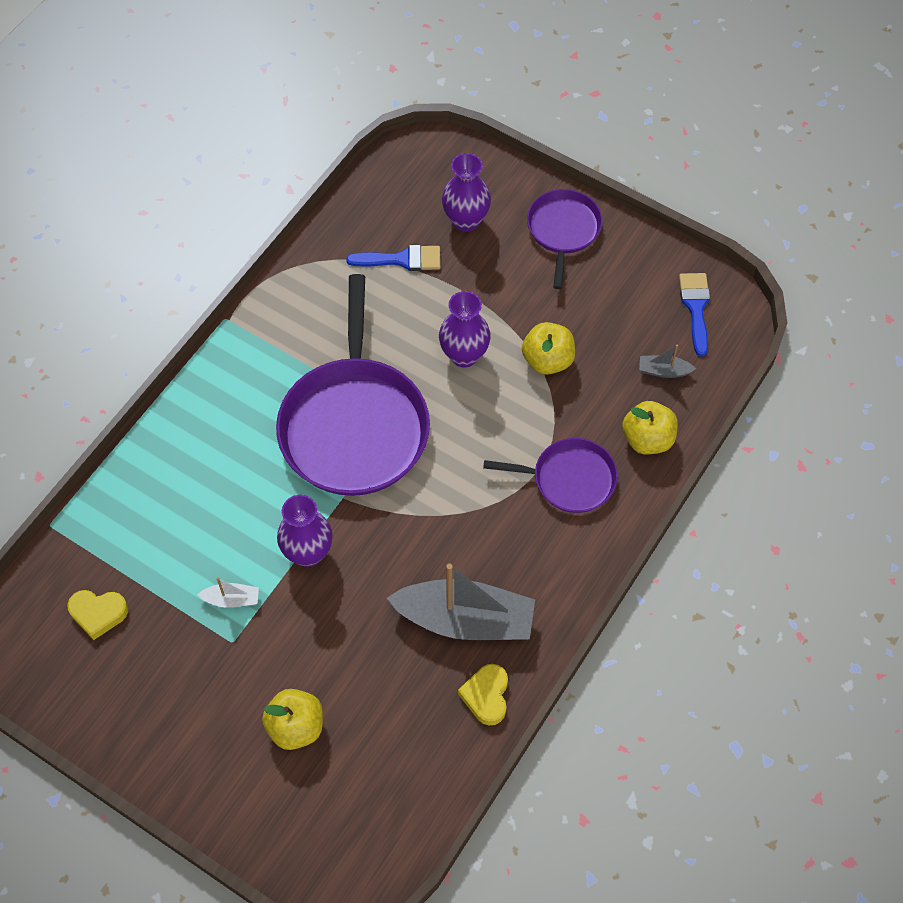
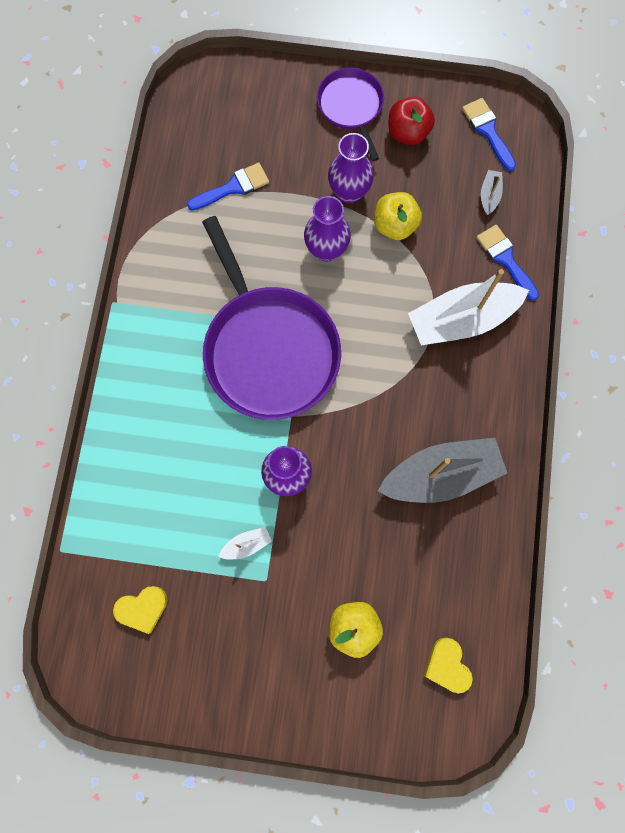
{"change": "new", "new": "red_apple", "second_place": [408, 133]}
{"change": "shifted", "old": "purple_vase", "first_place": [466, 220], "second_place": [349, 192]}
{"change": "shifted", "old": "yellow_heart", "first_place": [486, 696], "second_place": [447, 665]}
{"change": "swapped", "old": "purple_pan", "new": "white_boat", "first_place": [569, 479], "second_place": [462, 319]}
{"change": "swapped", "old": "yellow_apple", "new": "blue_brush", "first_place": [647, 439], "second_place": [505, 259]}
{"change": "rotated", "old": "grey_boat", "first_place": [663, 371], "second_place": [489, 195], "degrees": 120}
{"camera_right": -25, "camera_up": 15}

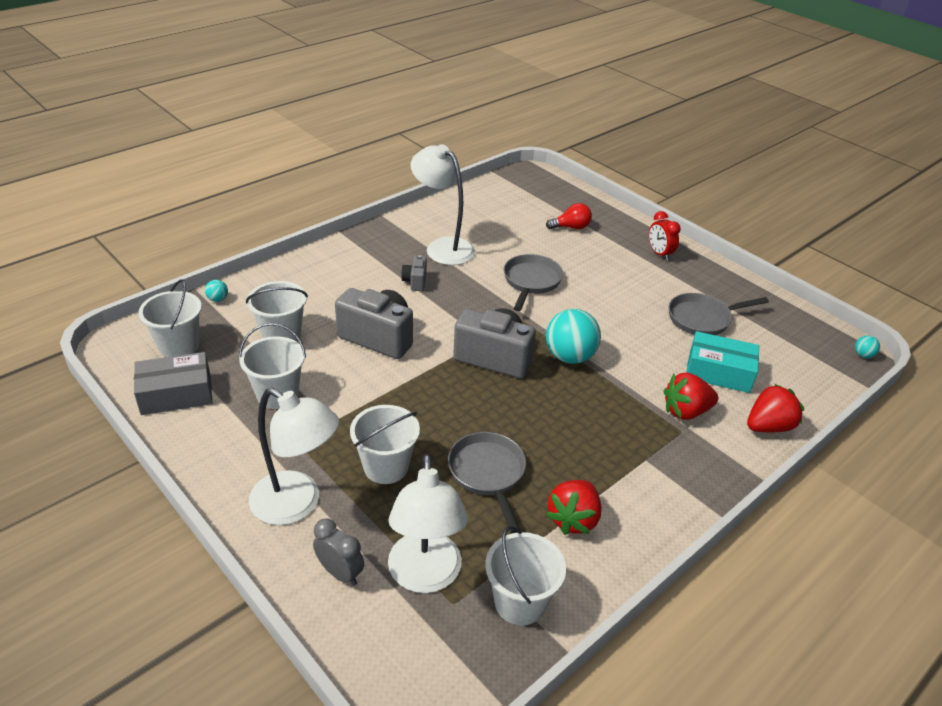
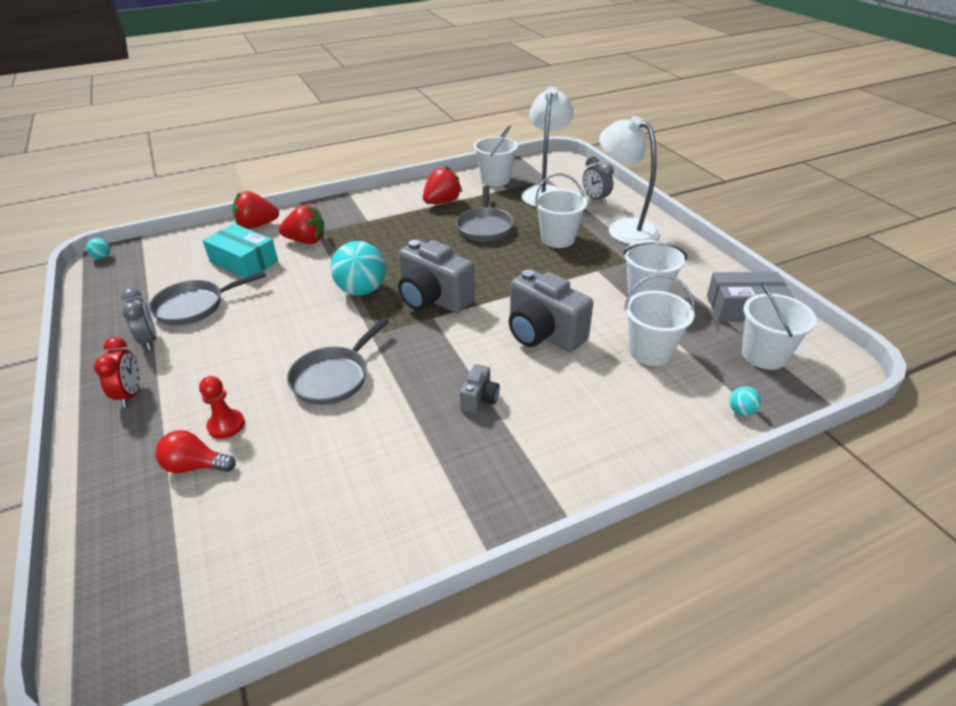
{"change": "gone", "old": "white_lamp", "first_place": [442, 247]}
{"change": "new", "new": "grey_clock", "second_place": [149, 341]}
{"change": "new", "new": "red_pawn", "second_place": [226, 425]}
{"change": "rotated", "old": "grey_pan", "first_place": [702, 319], "second_place": [194, 306], "degrees": 150}
{"camera_right": -160, "camera_up": 0}

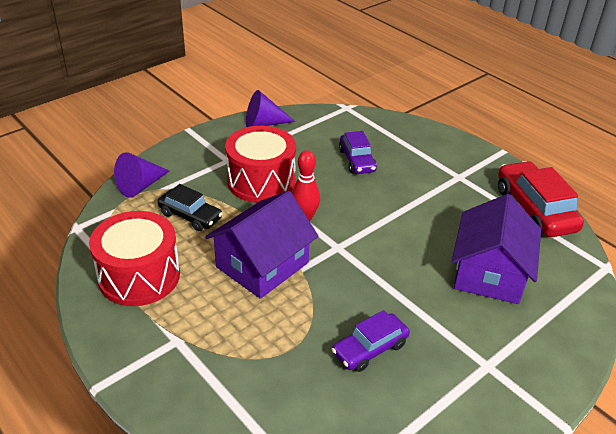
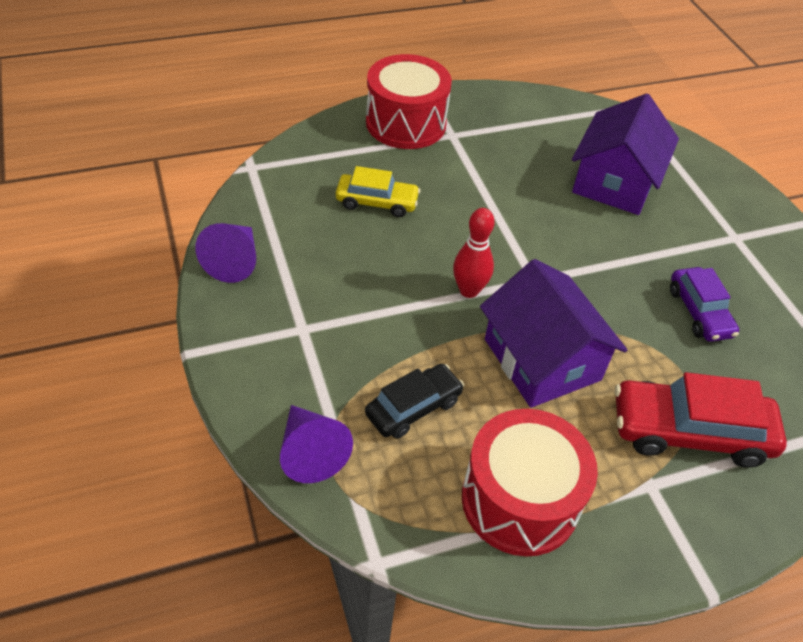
{"change": "shifted", "old": "red_drum", "first_place": [261, 181], "second_place": [406, 123]}
{"change": "shifted", "old": "red_car", "first_place": [534, 209], "second_place": [689, 432]}
{"change": "repainted", "old": "purple_car", "new": "yellow_car", "first_place": [357, 160], "second_place": [377, 202]}
{"change": "rotated", "old": "purple_house", "first_place": [489, 273], "second_place": [615, 182], "degrees": 75}
{"camera_right": -70, "camera_up": 10}

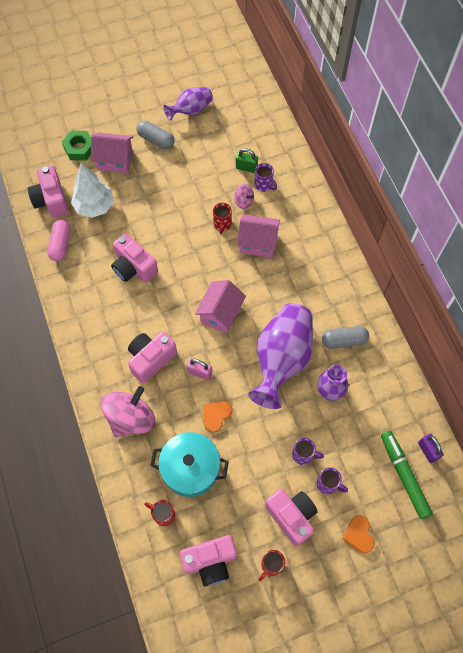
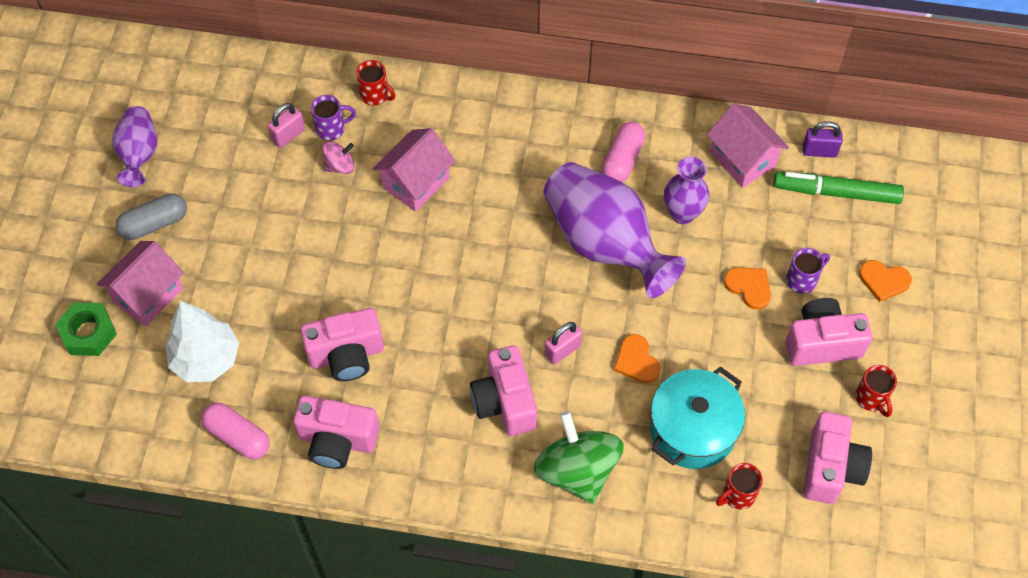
{"change": "shifted", "old": "pink_camera", "first_place": [51, 200], "second_place": [337, 440]}
{"change": "shifted", "old": "pink_house", "first_place": [220, 314], "second_place": [742, 159]}
{"change": "shifted", "old": "red_mug", "first_place": [222, 224], "second_place": [375, 95]}
{"change": "swapped", "old": "purple_mug", "new": "orange_heart", "first_place": [303, 455], "second_place": [749, 287]}
{"change": "repainted", "old": "pink_spinning_top", "new": "green_spinning_top", "first_place": [131, 418], "second_place": [577, 470]}
{"change": "repainted", "old": "green_padlock", "new": "pink_padlock", "first_place": [246, 167], "second_place": [288, 135]}
{"change": "repainted", "old": "grey_capsule", "new": "pink_capsule", "first_place": [344, 340], "second_place": [622, 160]}
{"camera_right": -60, "camera_up": -5}

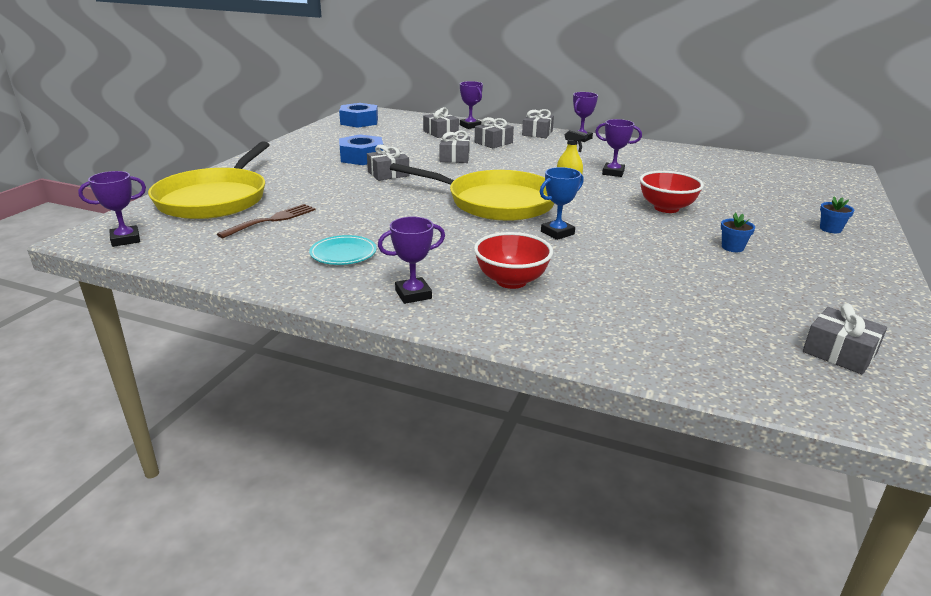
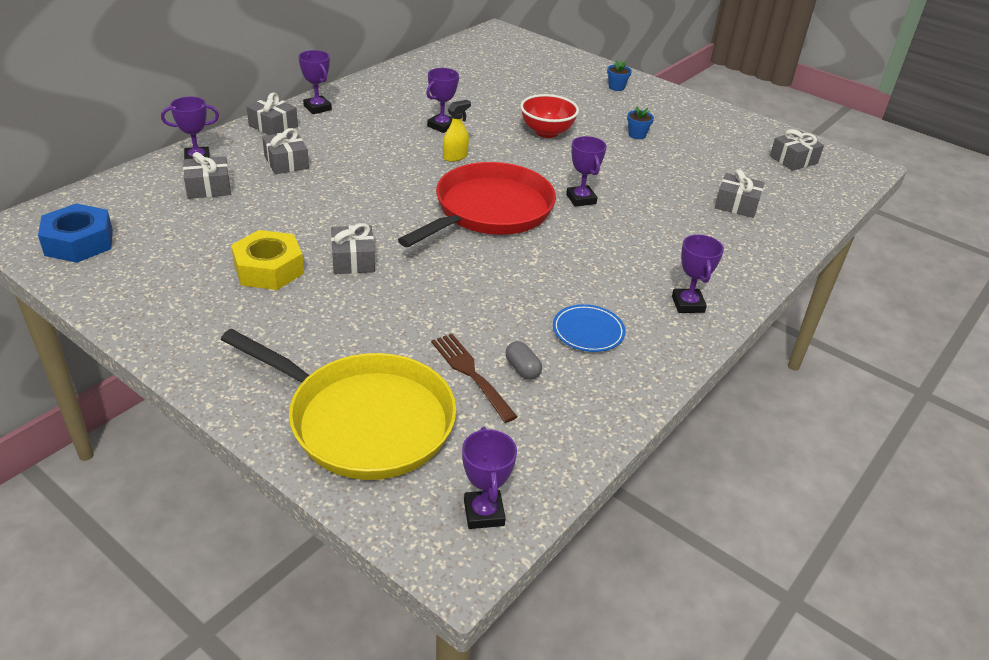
{"change": "gone", "old": "red_bowl", "first_place": [511, 281]}
{"change": "new", "new": "grey_capsule", "second_place": [522, 369]}
{"change": "shifted", "old": "grey_gift", "first_place": [454, 157], "second_place": [736, 205]}
{"change": "repainted", "old": "turquoise_plate", "new": "blue_plate", "first_place": [343, 253], "second_place": [588, 331]}
{"change": "repainted", "old": "blue_nut", "new": "yellow_nut", "first_place": [361, 157], "second_place": [269, 269]}
{"change": "repainted", "old": "yellow_pan", "new": "red_pan", "first_place": [496, 202], "second_place": [489, 210]}
{"change": "repainted", "old": "blue_trophy", "new": "purple_trophy", "first_place": [557, 233], "second_place": [581, 199]}
{"camera_right": -75, "camera_up": 10}

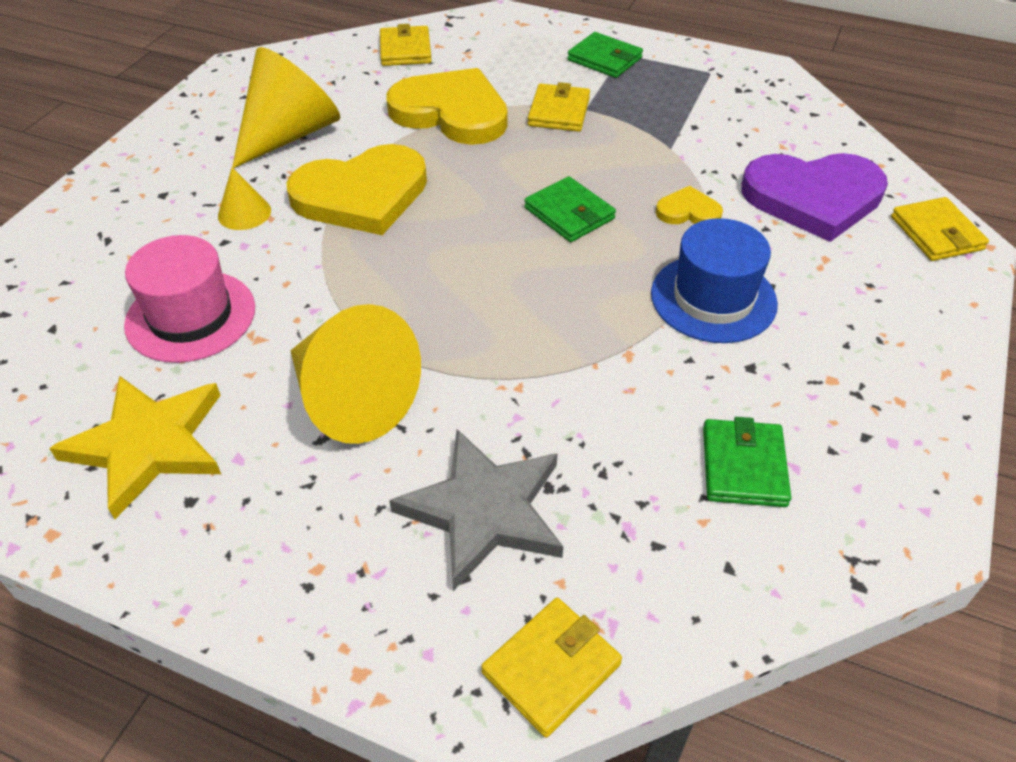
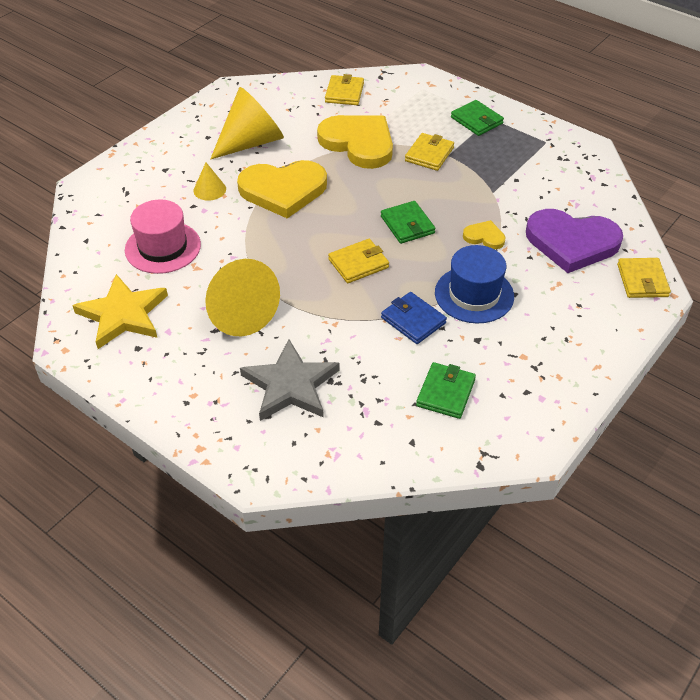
{"change": "new", "new": "blue_wallet", "second_place": [413, 320]}
{"change": "shifted", "old": "yellow_wallet", "first_place": [551, 668], "second_place": [358, 263]}
{"camera_right": 15, "camera_up": 0}

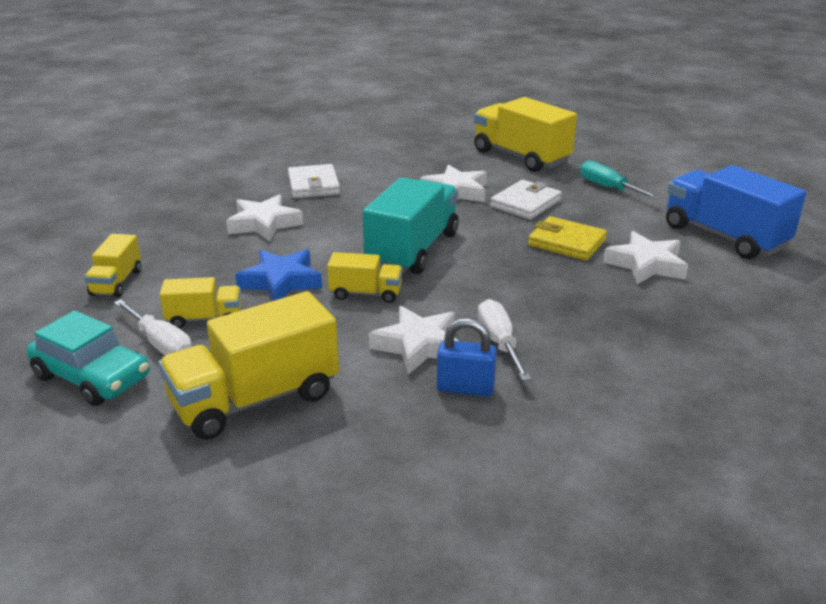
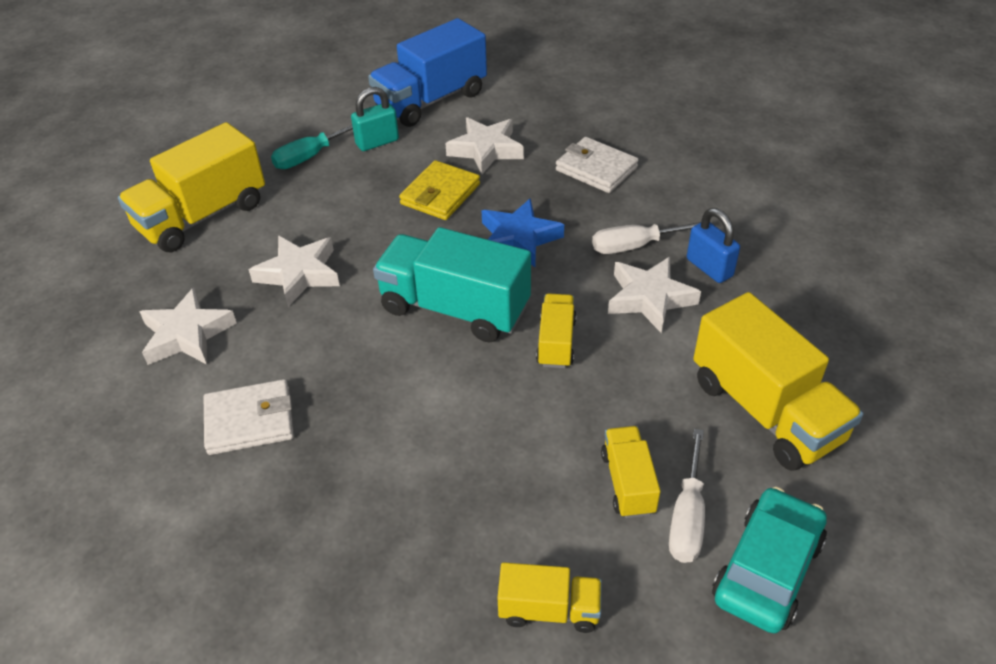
{"change": "new", "new": "turquoise_padlock", "second_place": [377, 142]}
{"change": "shifted", "old": "white_star", "first_place": [264, 224], "second_place": [187, 334]}
{"change": "shifted", "old": "blue_star", "first_place": [281, 281], "second_place": [518, 238]}
{"change": "shifted", "old": "white_wallet", "first_place": [526, 203], "second_place": [596, 169]}
{"change": "rotated", "old": "white_screwdriver", "first_place": [160, 343], "second_place": [687, 516], "degrees": 150}
{"change": "rotated", "old": "blue_padlock", "first_place": [465, 388], "second_place": [709, 267], "degrees": -45}
{"camera_right": -90, "camera_up": 15}

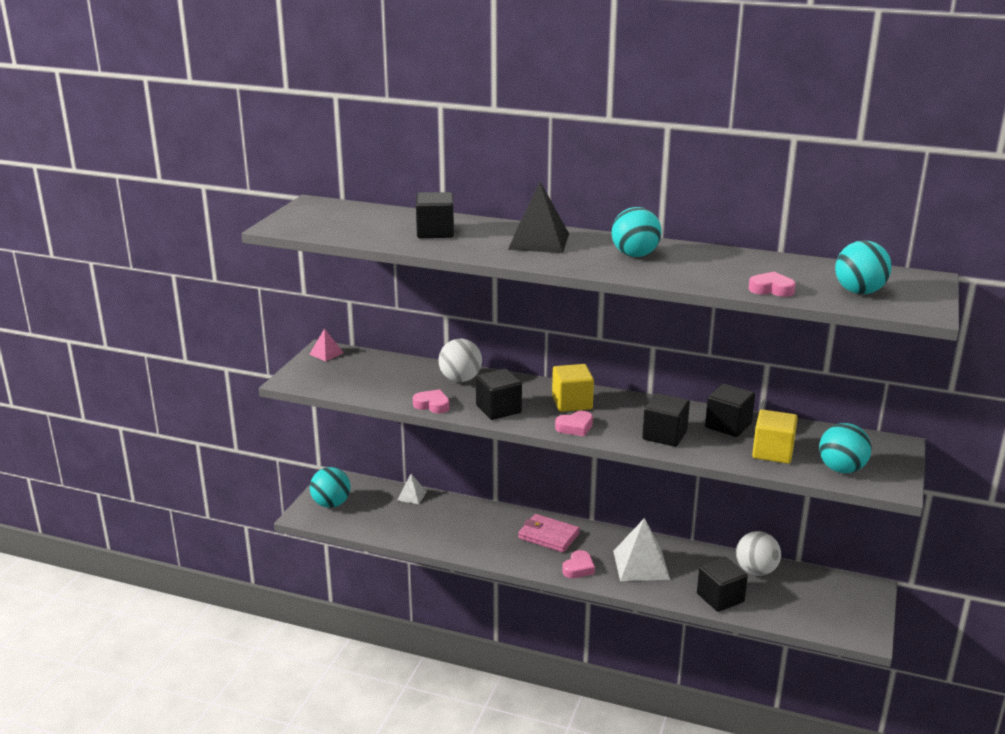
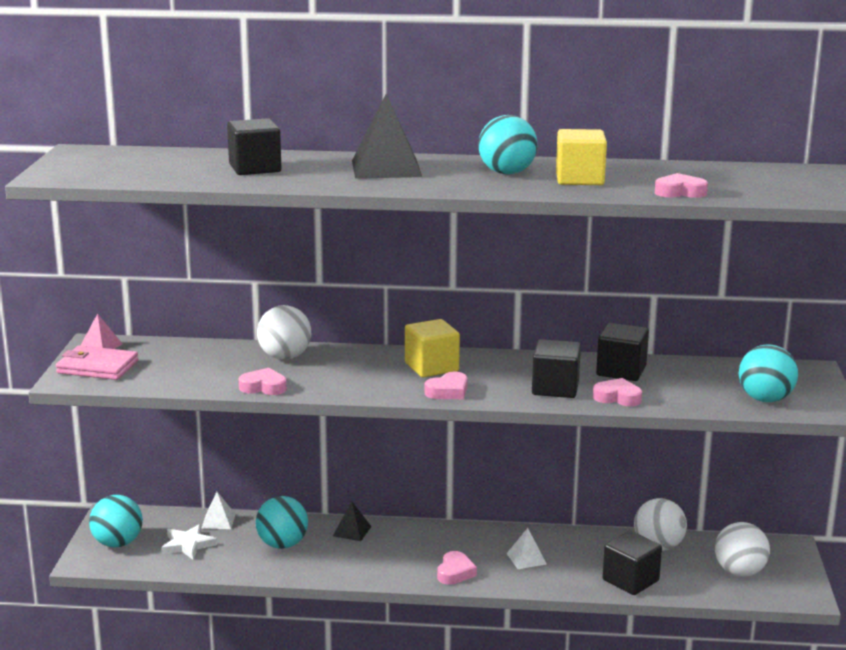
{"change": "gone", "old": "black_cube", "first_place": [498, 409]}
{"change": "new", "new": "white_star", "second_place": [188, 545]}
{"change": "new", "new": "black_pyramid", "second_place": [352, 531]}
{"change": "new", "new": "pink_heart", "second_place": [617, 397]}
{"change": "new", "new": "white_ball", "second_place": [739, 572]}
{"change": "shifted", "old": "pink_wallet", "first_place": [548, 536], "second_place": [97, 367]}
{"change": "shifted", "old": "yellow_cube", "first_place": [772, 452], "second_place": [579, 179]}
{"change": "shifted", "old": "turquoise_ball", "first_place": [859, 292], "second_place": [282, 544]}
{"change": "scaled", "old": "white_pyramid", "first_place": [641, 565], "second_place": [526, 558], "factor": 0.52}
{"camera_right": -15, "camera_up": -5}

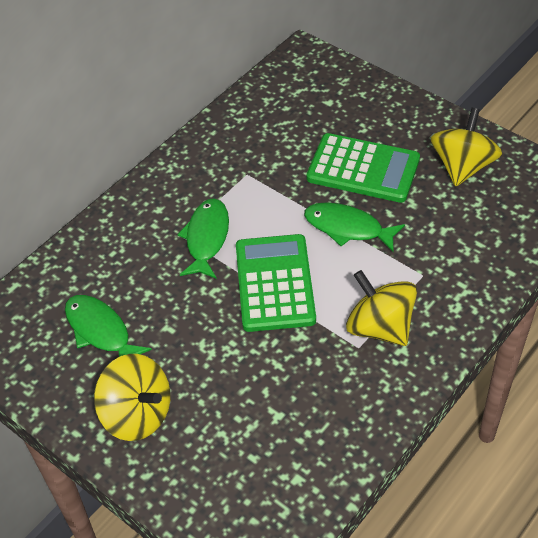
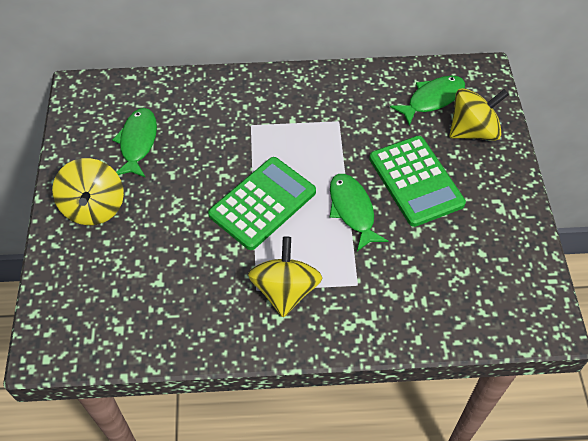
{"change": "shifted", "old": "green_fish", "first_place": [206, 238], "second_place": [432, 99]}
{"change": "shifted", "old": "yellow_spinning_top", "first_place": [462, 166], "second_place": [473, 131]}
{"camera_right": 45, "camera_up": 5}

